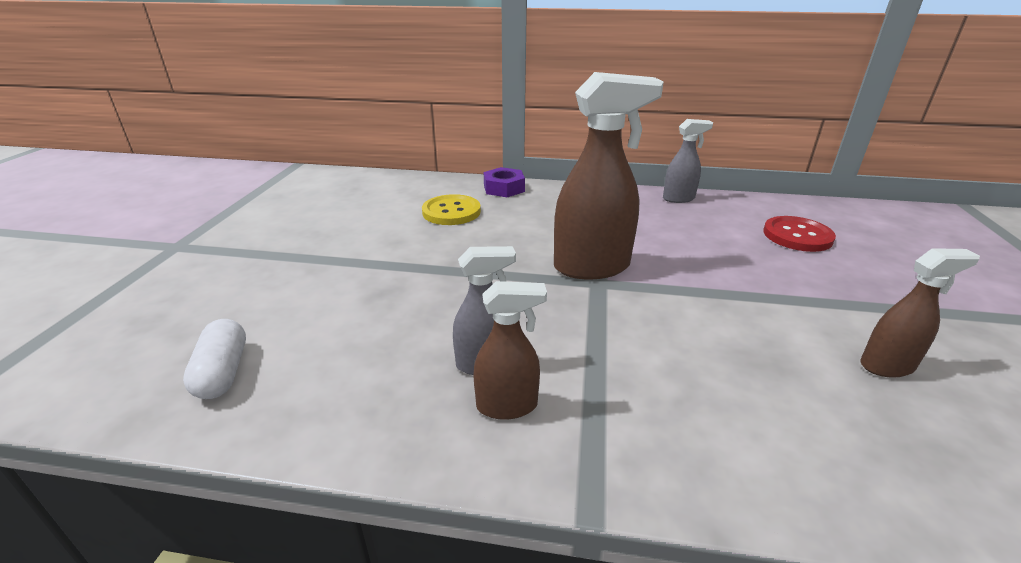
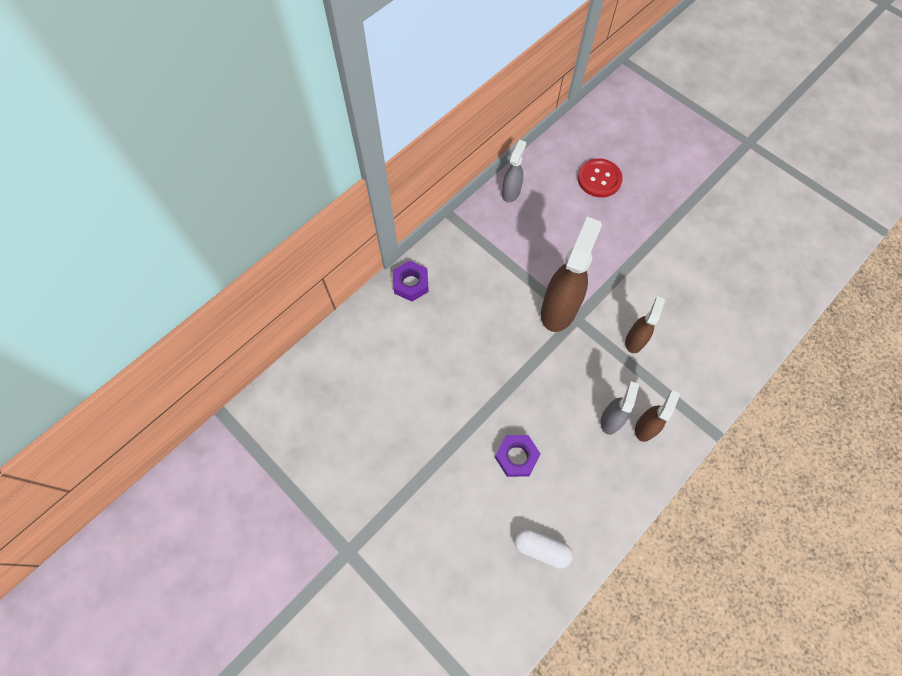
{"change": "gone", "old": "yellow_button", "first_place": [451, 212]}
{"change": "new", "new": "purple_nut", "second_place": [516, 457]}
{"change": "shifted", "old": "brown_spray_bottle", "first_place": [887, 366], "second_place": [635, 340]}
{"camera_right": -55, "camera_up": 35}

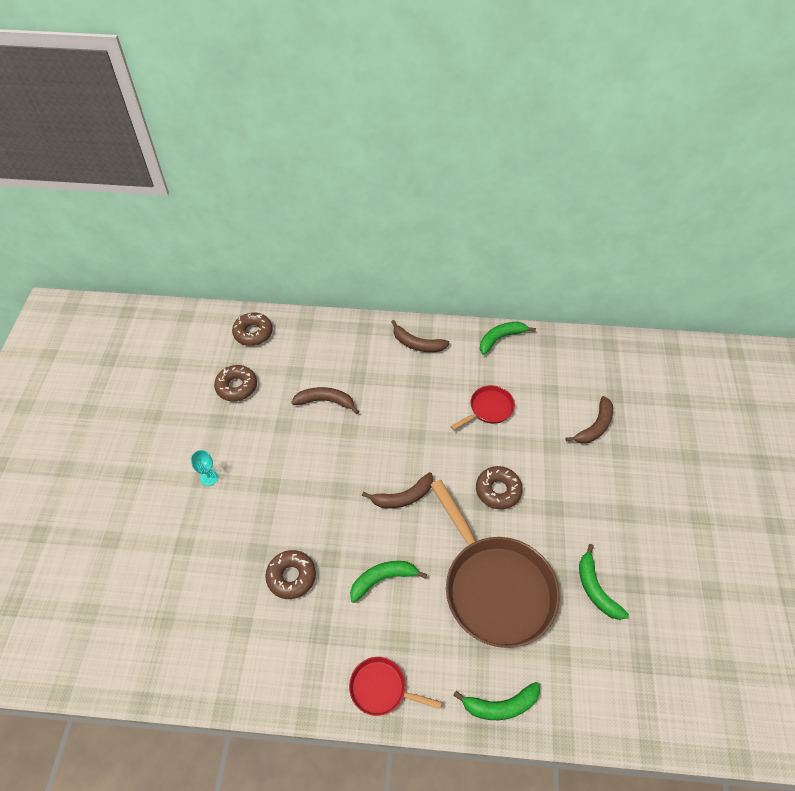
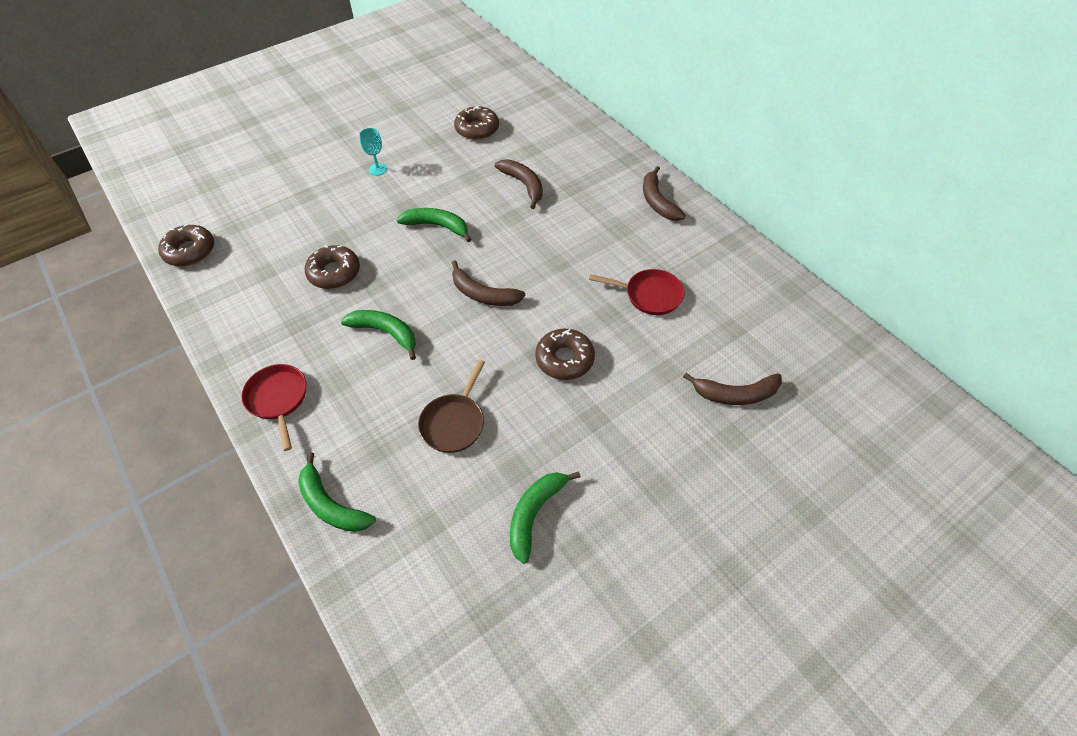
{"change": "shifted", "old": "brown_donut", "first_place": [253, 333], "second_place": [190, 251]}
{"change": "shifted", "old": "green_banana", "first_place": [501, 338], "second_place": [437, 226]}
{"change": "scaled", "old": "brown_pan", "first_place": [495, 587], "second_place": [454, 422], "factor": 0.47}
{"camera_right": 50, "camera_up": 0}

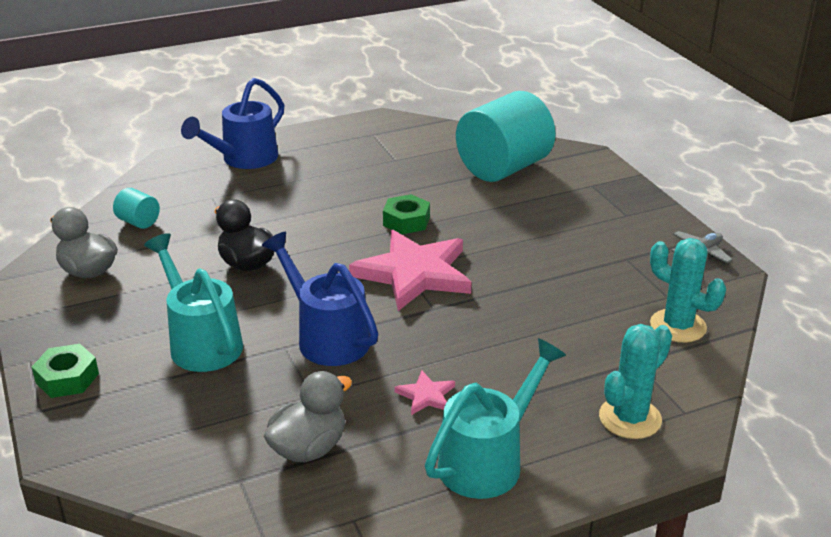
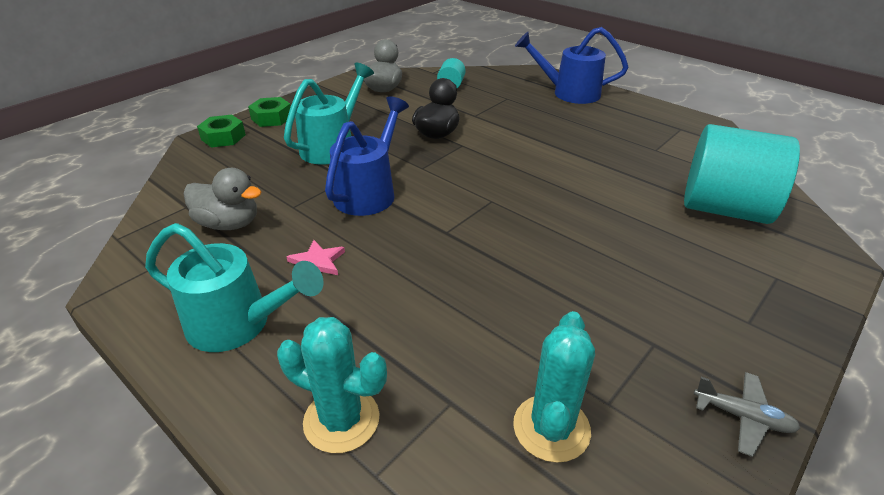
{"change": "gone", "old": "pink_star", "first_place": [414, 274]}
{"change": "shifted", "old": "green_nut", "first_place": [406, 221], "second_place": [223, 137]}
{"camera_right": 65, "camera_up": 5}

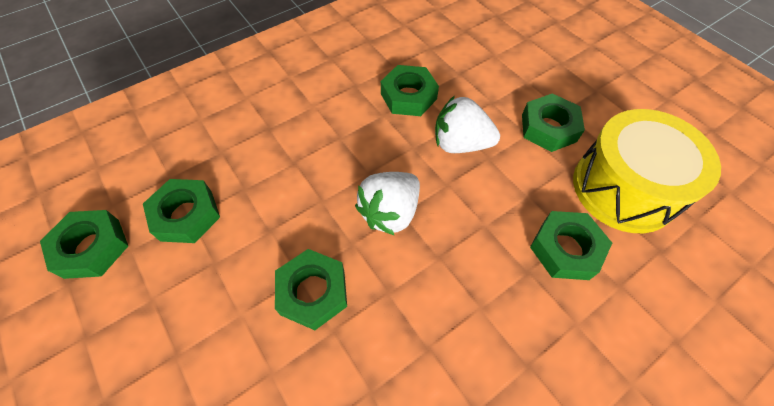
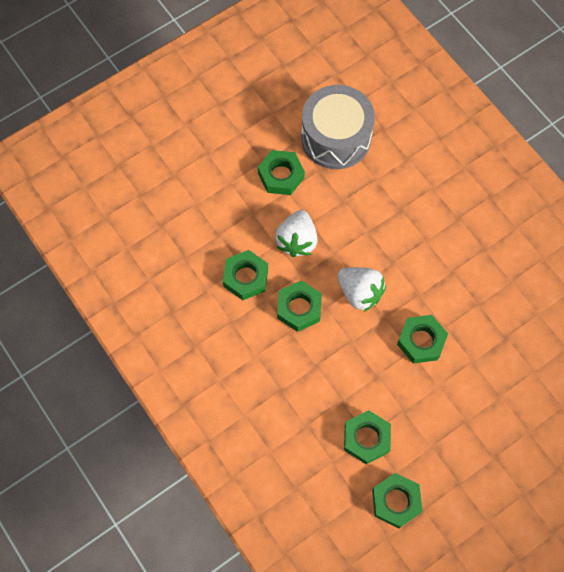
{"change": "shifted", "old": "green_nut", "first_place": [565, 249], "second_place": [299, 308]}
{"change": "repainted", "old": "yellow_drum", "new": "grey_drum", "first_place": [624, 188], "second_place": [336, 138]}
{"camera_right": -90, "camera_up": 10}

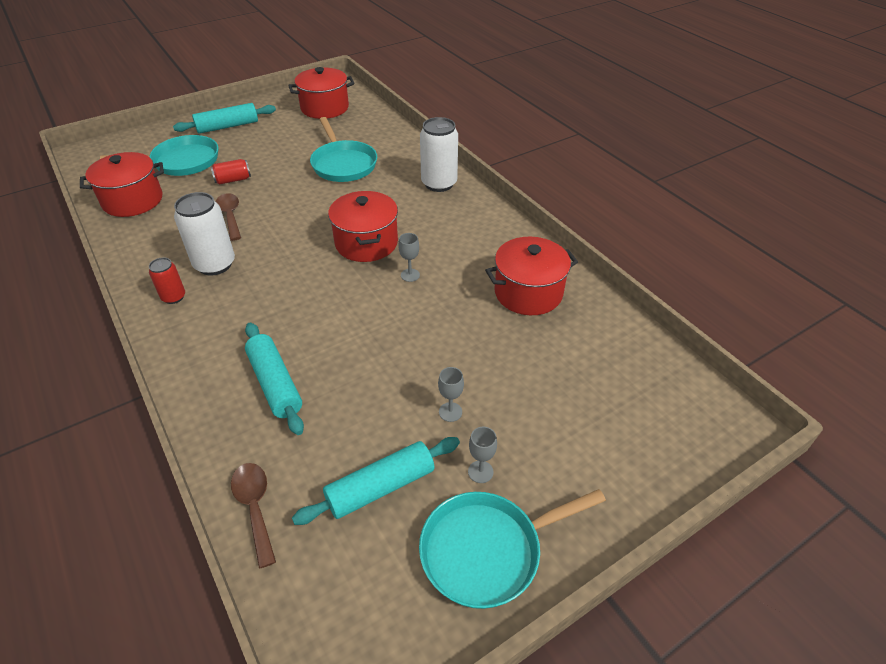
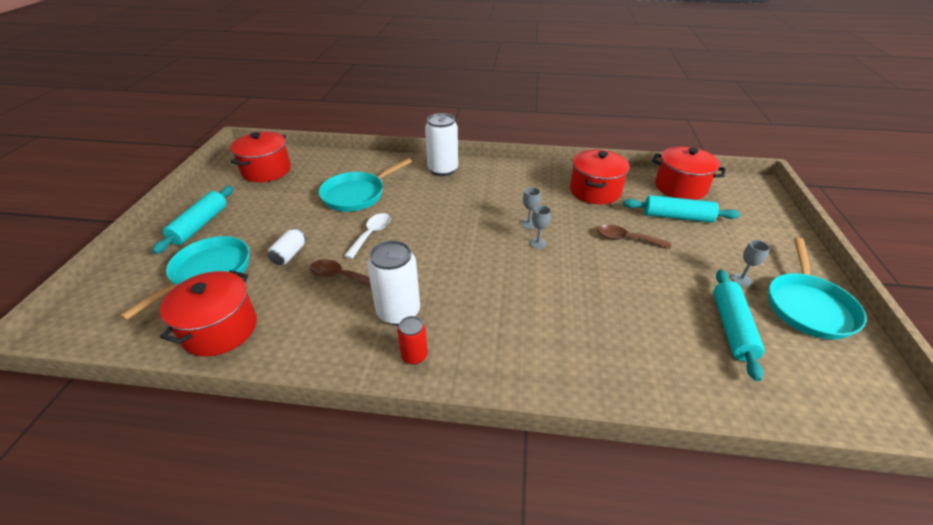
{"change": "new", "new": "white_spoon", "second_place": [371, 234]}
{"change": "shifted", "old": "brown_spoon", "first_place": [255, 507], "second_place": [626, 239]}
{"change": "shifted", "old": "turquoise_rolling_pin", "first_place": [275, 383], "second_place": [677, 217]}
{"change": "shifted", "old": "red_pot", "first_place": [366, 243], "second_place": [680, 187]}
{"change": "shifted", "old": "grey_goblet", "first_place": [450, 412], "second_place": [538, 243]}
{"change": "repainted", "old": "red_can", "new": "white_can", "first_place": [233, 180], "second_place": [289, 254]}
{"change": "rotated", "old": "turquoise_pan", "first_place": [343, 164], "second_place": [357, 194], "degrees": 120}
{"camera_right": -50, "camera_up": -5}

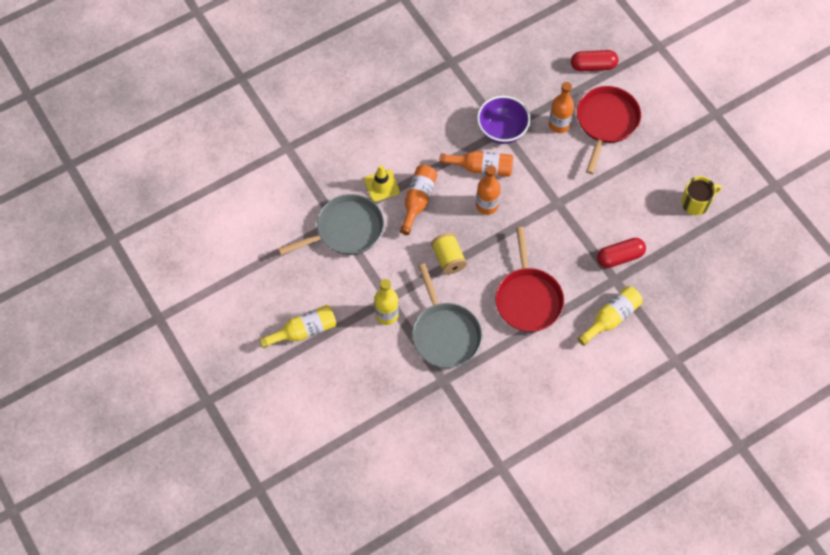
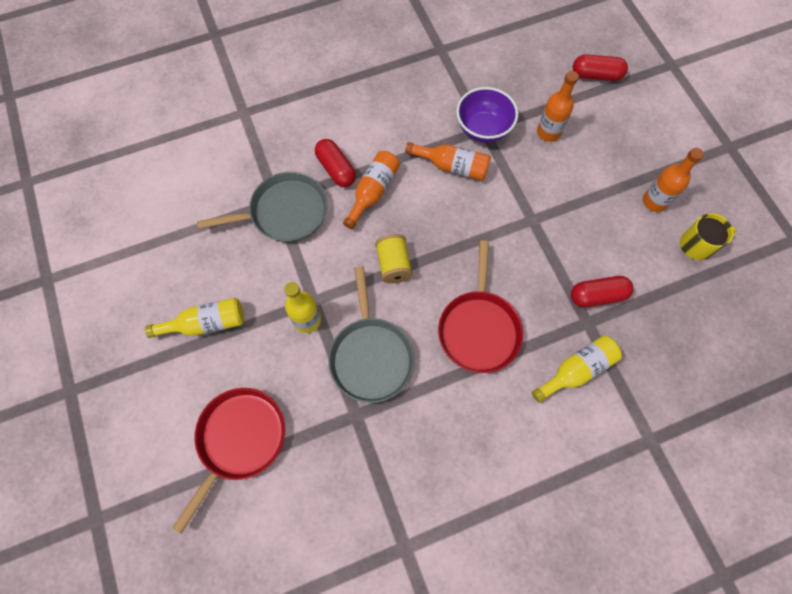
{"change": "shifted", "old": "orange_bottle", "first_place": [487, 205], "second_place": [654, 201]}
{"change": "shifted", "old": "red_pan", "first_place": [606, 122], "second_place": [239, 439]}
{"change": "swapped", "old": "yellow_traffic_cone", "new": "red_capsule", "first_place": [381, 186], "second_place": [336, 169]}
{"camera_right": 10, "camera_up": 5}

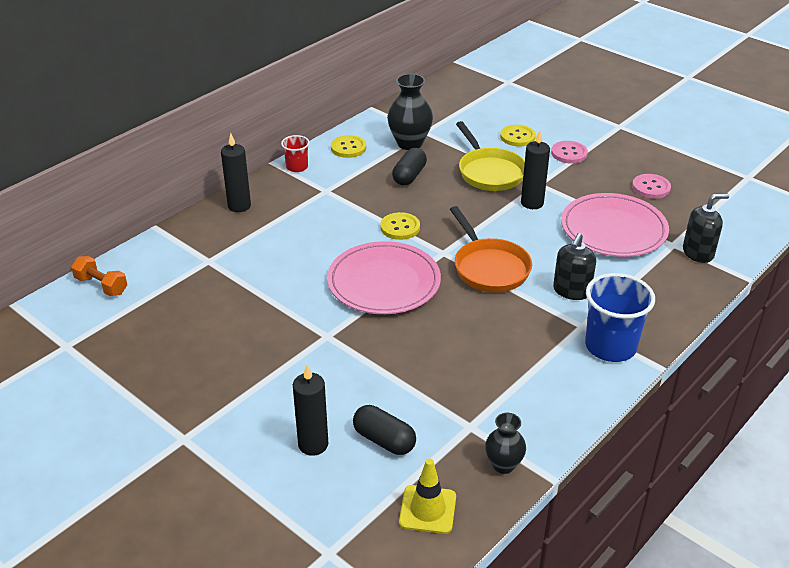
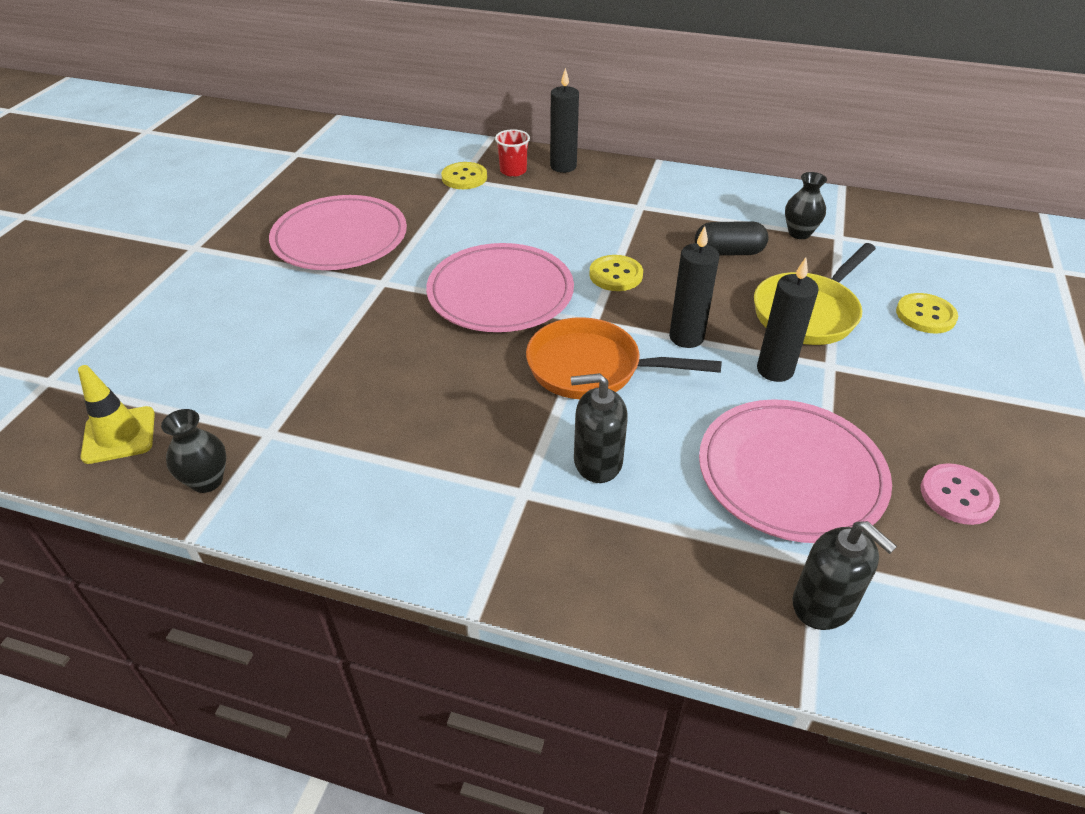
{"change": "gone", "old": "orange_dumbbell", "first_place": [101, 285]}
{"change": "gone", "old": "black_capsule", "first_place": [384, 440]}
{"change": "gone", "old": "pink_button", "first_place": [569, 153]}
{"change": "gone", "old": "blue_cup", "first_place": [610, 346]}
{"change": "new", "new": "pink_plate", "second_place": [340, 238]}
{"change": "shifted", "old": "red_cup", "first_place": [297, 167], "second_place": [513, 171]}
{"change": "shifted", "old": "black_candle", "first_place": [313, 444], "second_place": [686, 337]}
{"change": "shifted", "old": "yellow_button", "first_place": [348, 148], "second_place": [464, 177]}
{"change": "rotated", "old": "orange_pan", "first_place": [489, 267], "second_place": [591, 368], "degrees": 60}
{"change": "scaled", "old": "black_vase", "first_place": [409, 143], "second_place": [799, 233], "factor": 0.61}
{"camera_right": 65, "camera_up": 5}

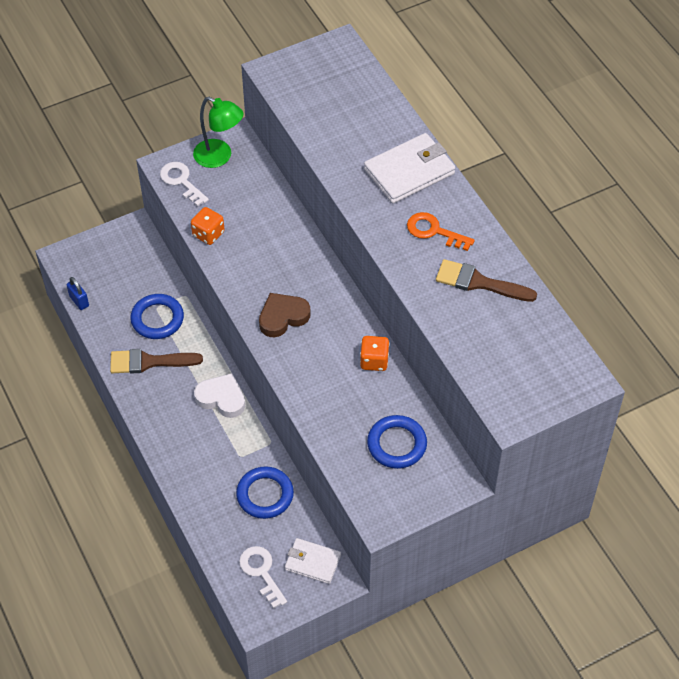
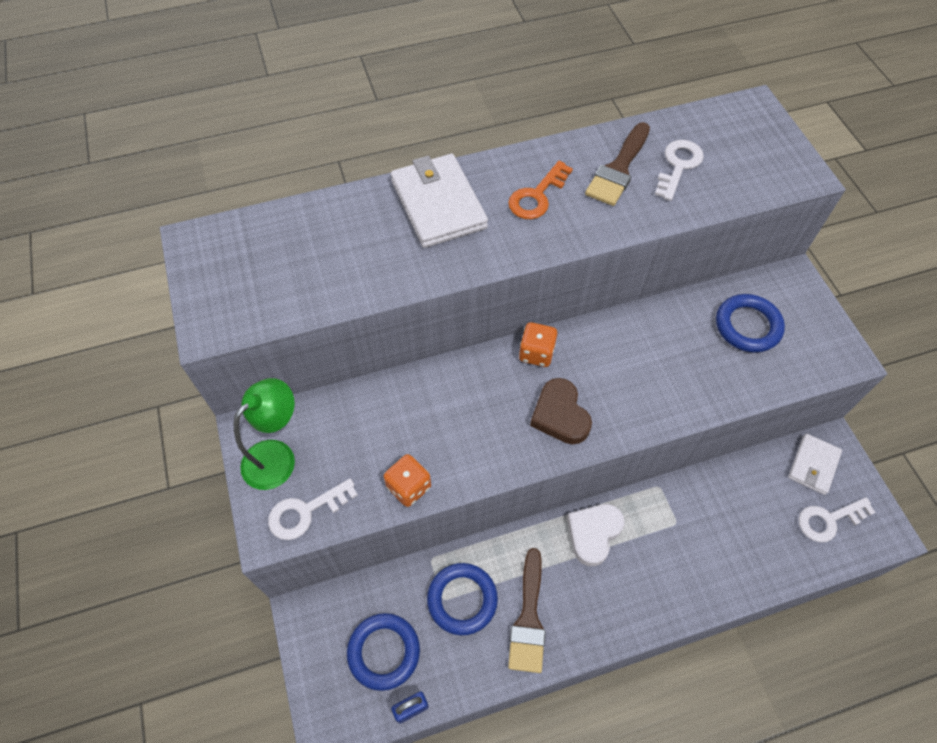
{"change": "new", "new": "white_key", "second_place": [678, 166]}
{"change": "shifted", "old": "blue_ring", "first_place": [265, 495], "second_place": [384, 652]}
{"change": "shifted", "old": "orange_dice", "first_place": [374, 361], "second_place": [536, 353]}
{"camera_right": -80, "camera_up": 5}

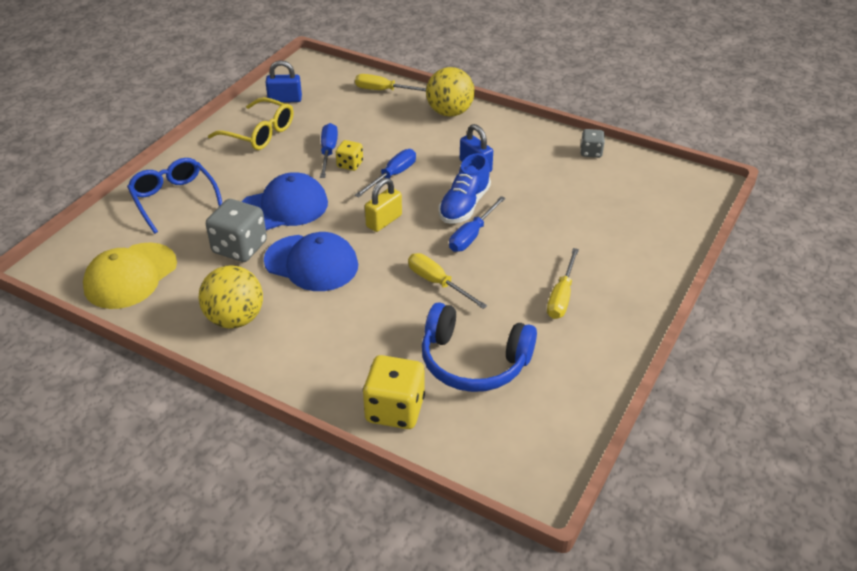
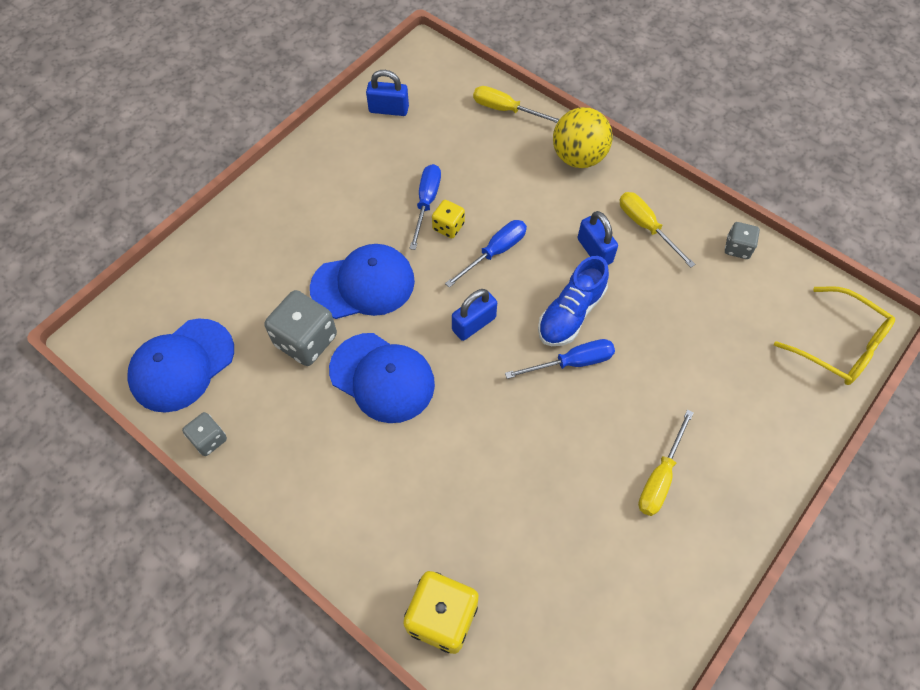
{"change": "gone", "old": "blue_glasses", "first_place": [174, 199]}
{"change": "gone", "old": "yellow_ball", "first_place": [235, 319]}
{"change": "gone", "old": "blue_headphones", "first_place": [473, 361]}
{"change": "new", "new": "grey_dice", "second_place": [209, 439]}
{"change": "shifted", "old": "yellow_glasses", "first_place": [259, 133], "second_place": [839, 345]}
{"change": "shifted", "old": "yellow_screwdriver", "first_place": [437, 283], "second_place": [646, 227]}
{"change": "repainted", "old": "yellow_cap", "new": "blue_cap", "first_place": [130, 276], "second_place": [182, 365]}
{"change": "repainted", "old": "yellow_padlock", "new": "blue_padlock", "first_place": [384, 221], "second_place": [474, 324]}
{"change": "rotated", "old": "blue_screwdriver", "first_place": [472, 235], "second_place": [572, 362], "degrees": -150}
{"camera_right": 10, "camera_up": 20}

